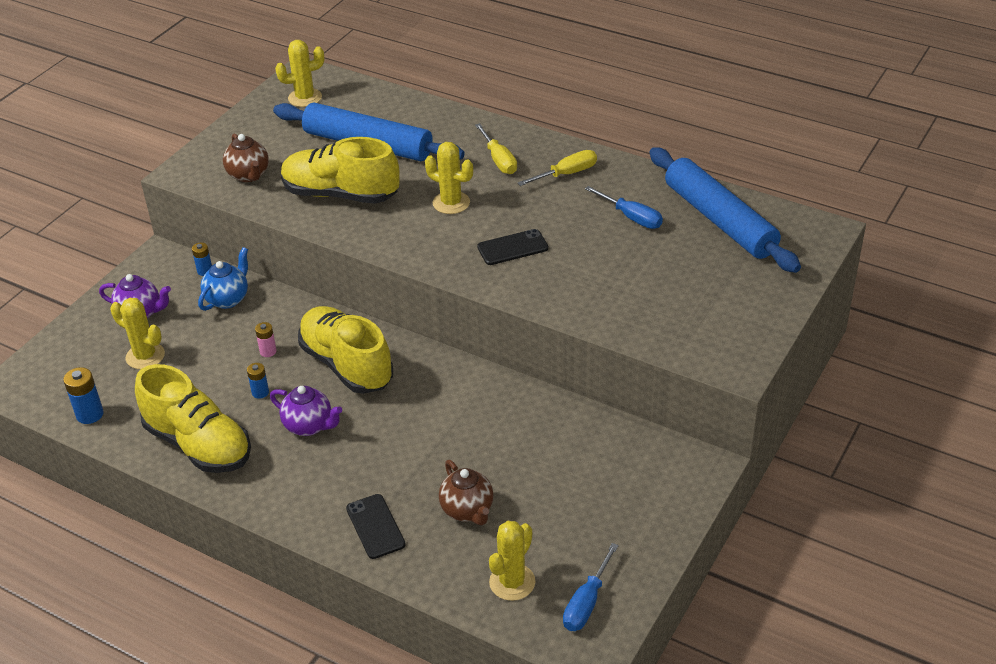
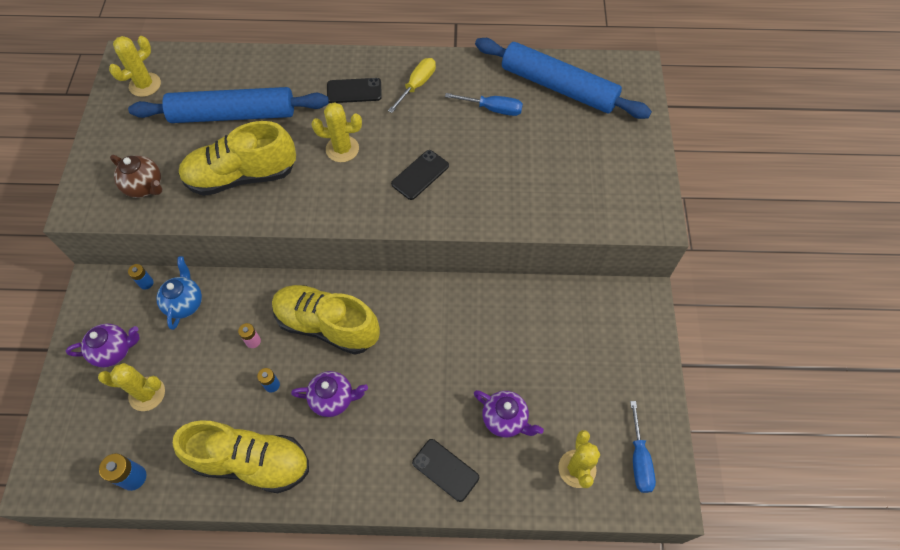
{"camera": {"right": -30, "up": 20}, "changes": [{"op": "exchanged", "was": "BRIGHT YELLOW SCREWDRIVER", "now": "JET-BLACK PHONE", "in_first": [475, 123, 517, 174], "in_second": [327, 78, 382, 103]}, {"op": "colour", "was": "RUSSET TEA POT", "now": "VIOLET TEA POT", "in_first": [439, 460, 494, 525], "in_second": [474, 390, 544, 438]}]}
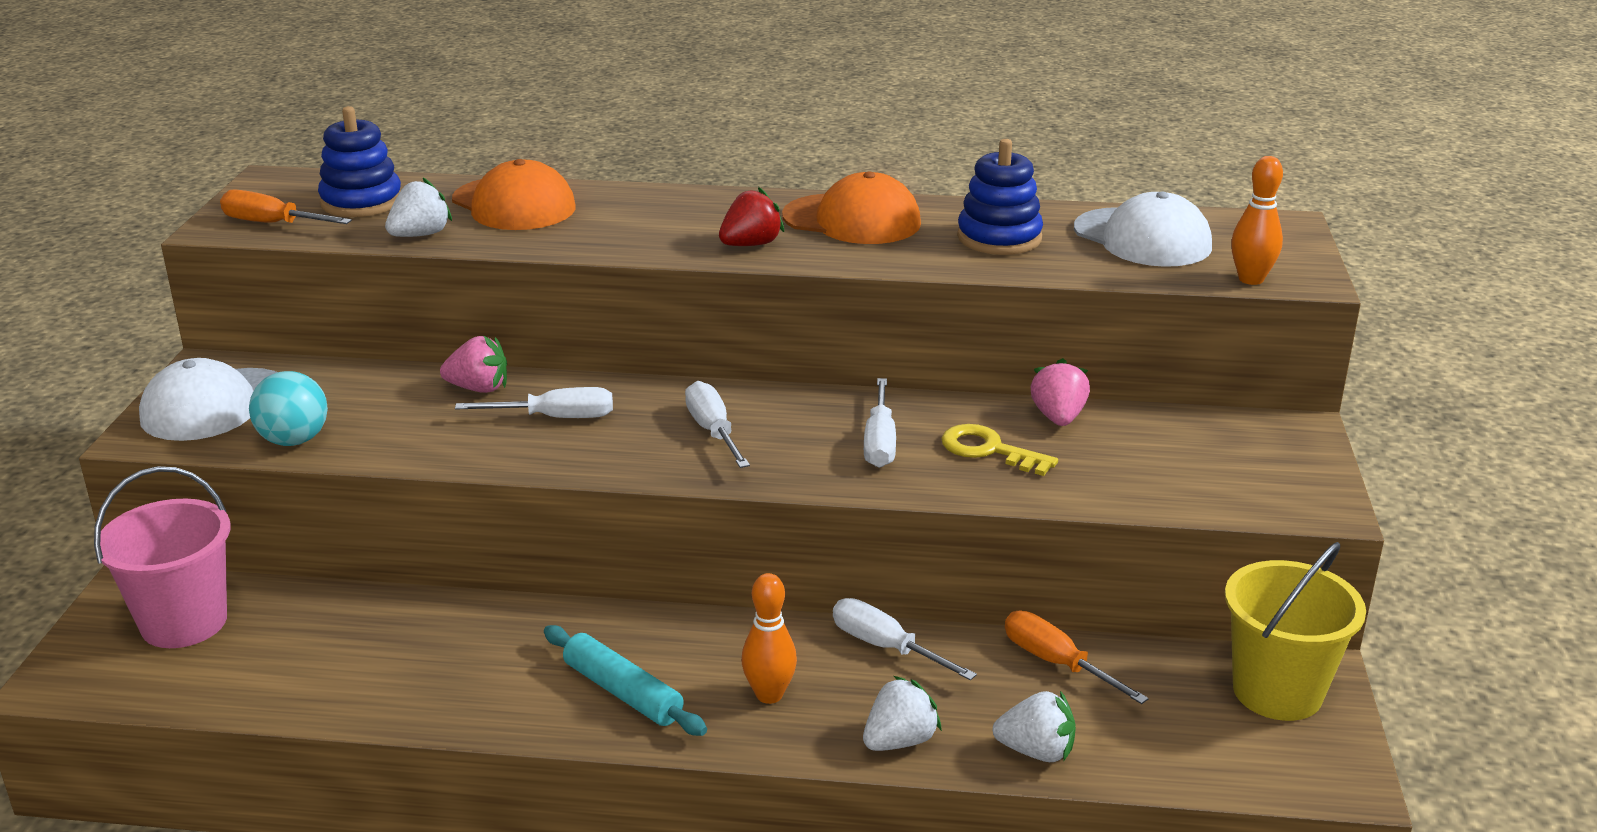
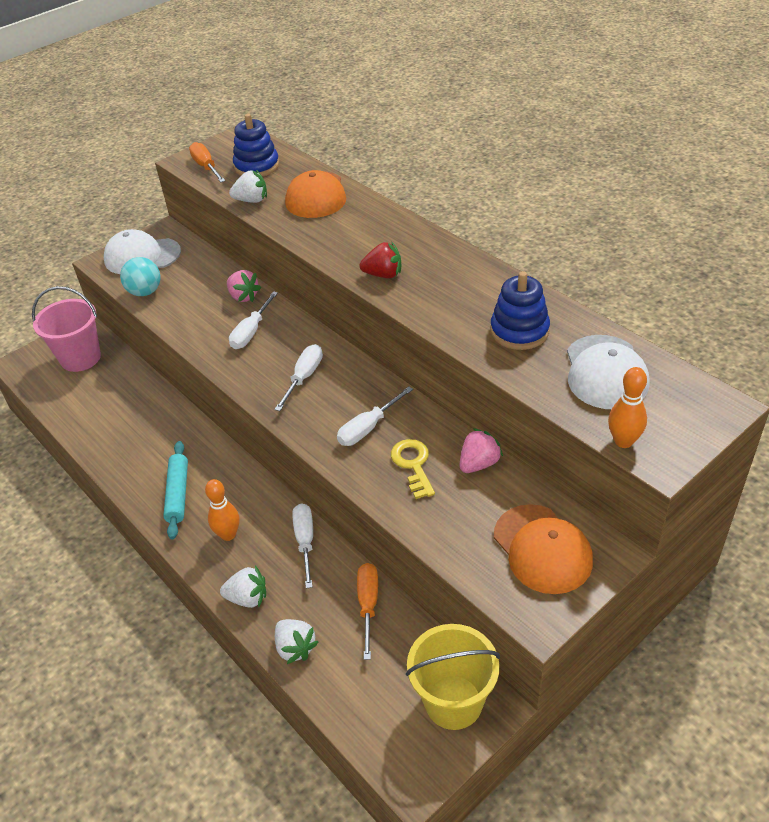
{"camera": {"right": 45, "up": 15}, "changes": [{"op": "spun", "was": "PURE WHITE SCREWDRIVER", "in_first": [455, 387, 613, 418], "in_second": [229, 291, 278, 349], "clockwise": 75}, {"op": "relocated", "was": "BRIGHT ORANGE PEAKED CAP", "in_first": [782, 171, 921, 244], "in_second": [494, 504, 593, 594]}]}
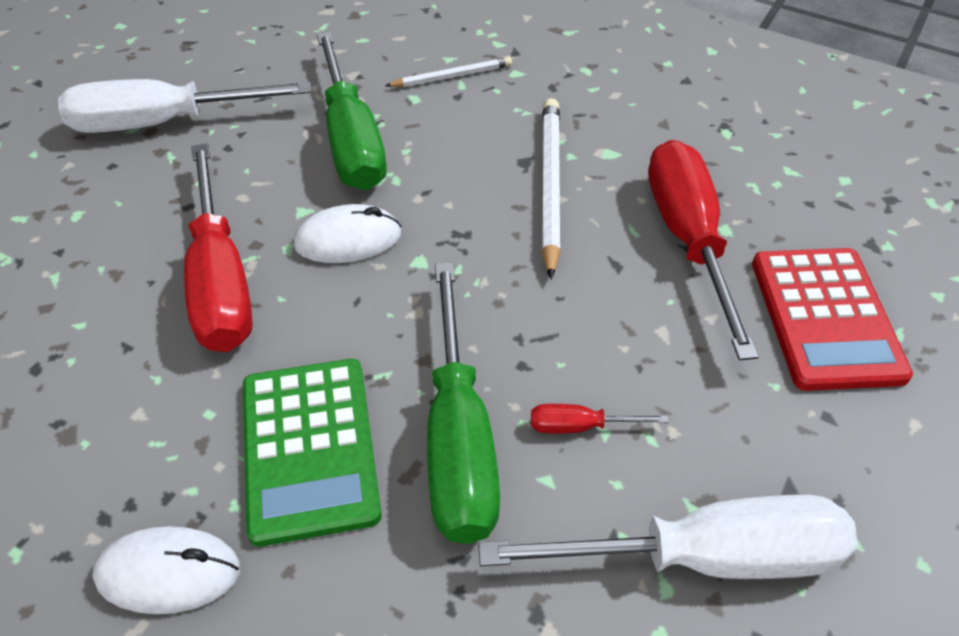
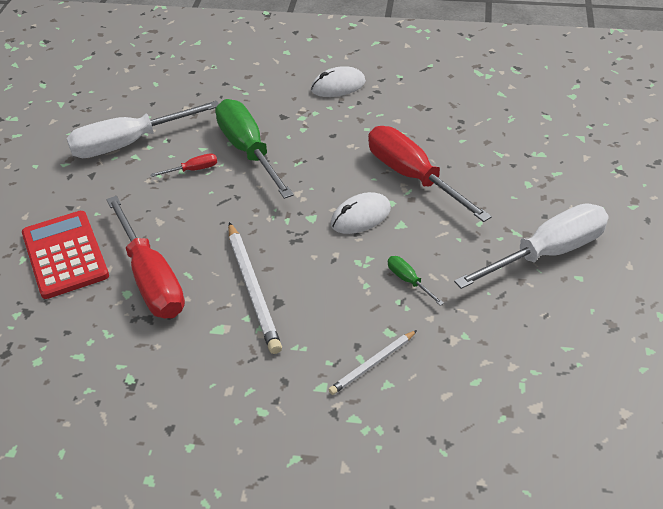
{"camera": {"right": 160, "up": -5}, "changes": [{"op": "size", "was": "EMERALD SCREWDRIVER", "in_first": [317, 32, 387, 190], "in_second": [388, 256, 444, 306], "ratio": 0.42}, {"op": "missing", "was": "EMERALD ADDING MACHINE", "in_first": [243, 359, 382, 547]}]}
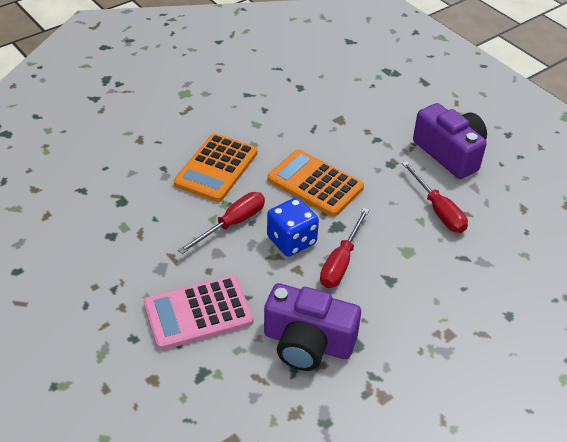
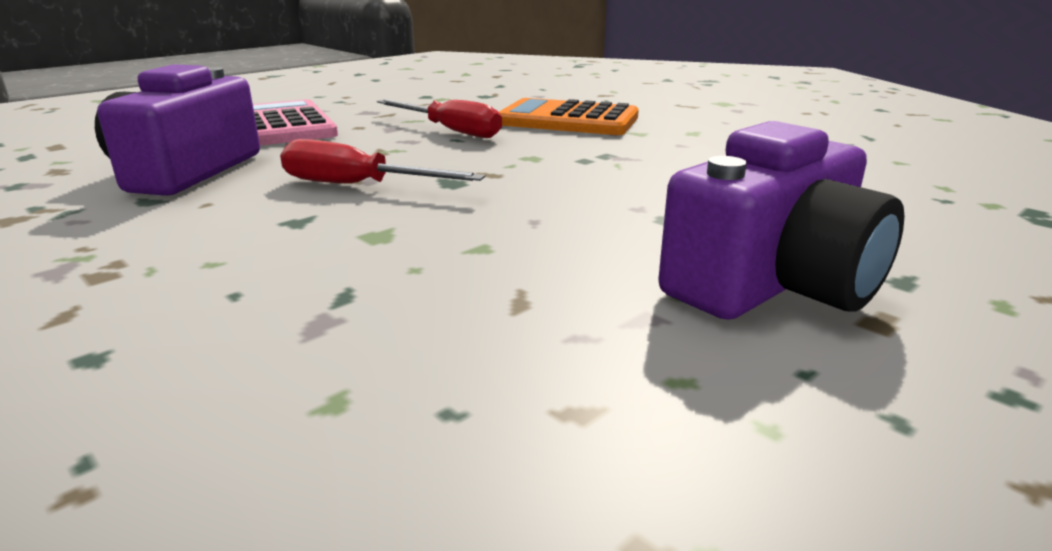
{"camera": {"right": 85, "up": -20}, "changes": [{"op": "missing", "was": "BRIGHT ORANGE ADDING MACHINE", "in_first": [267, 150, 364, 217]}, {"op": "missing", "was": "COBALT DICE", "in_first": [267, 197, 319, 257]}, {"op": "missing", "was": "CRIMSON SCREWDRIVER", "in_first": [402, 161, 468, 233]}]}
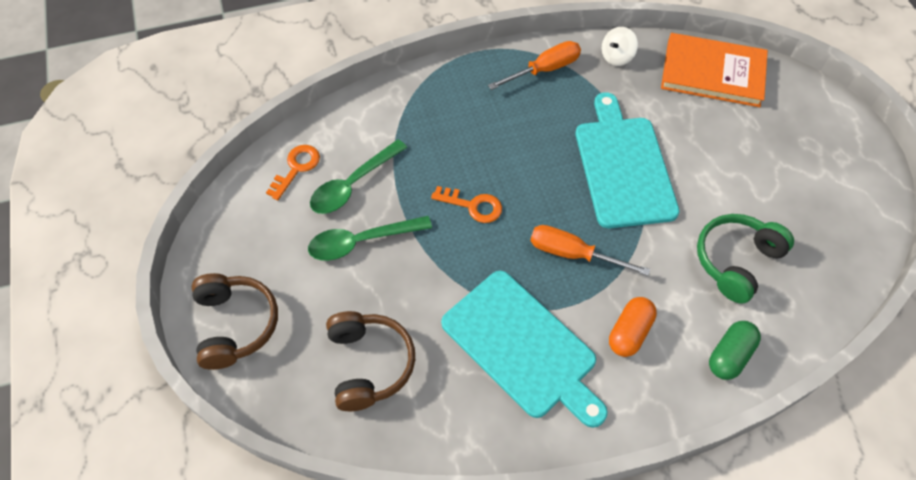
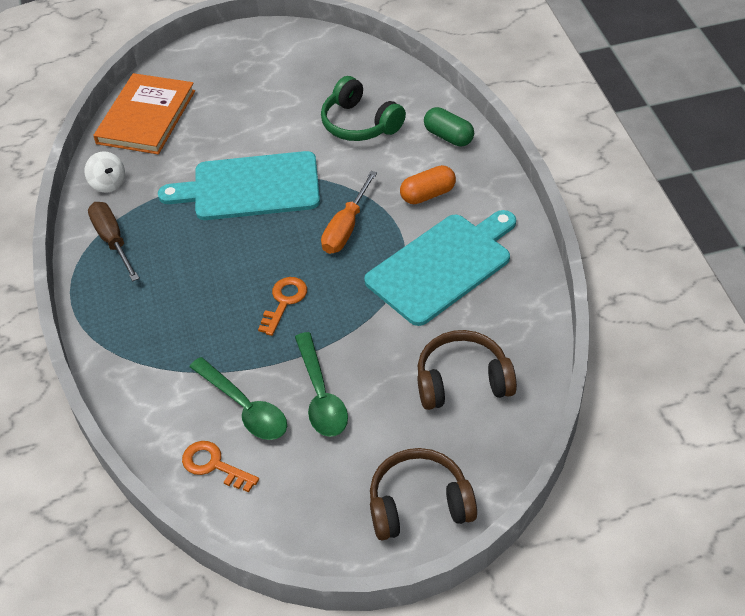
{"camera": {"right": -85, "up": -10}, "changes": [{"op": "colour", "was": "BRIGHT ORANGE SCREWDRIVER", "now": "RUSSET SCREWDRIVER", "in_first": [488, 41, 581, 90], "in_second": [88, 202, 139, 281]}, {"op": "spun", "was": "BRIGHT ORANGE CAPSULE", "in_first": [609, 297, 657, 357], "in_second": [400, 165, 456, 204], "clockwise": -60}]}
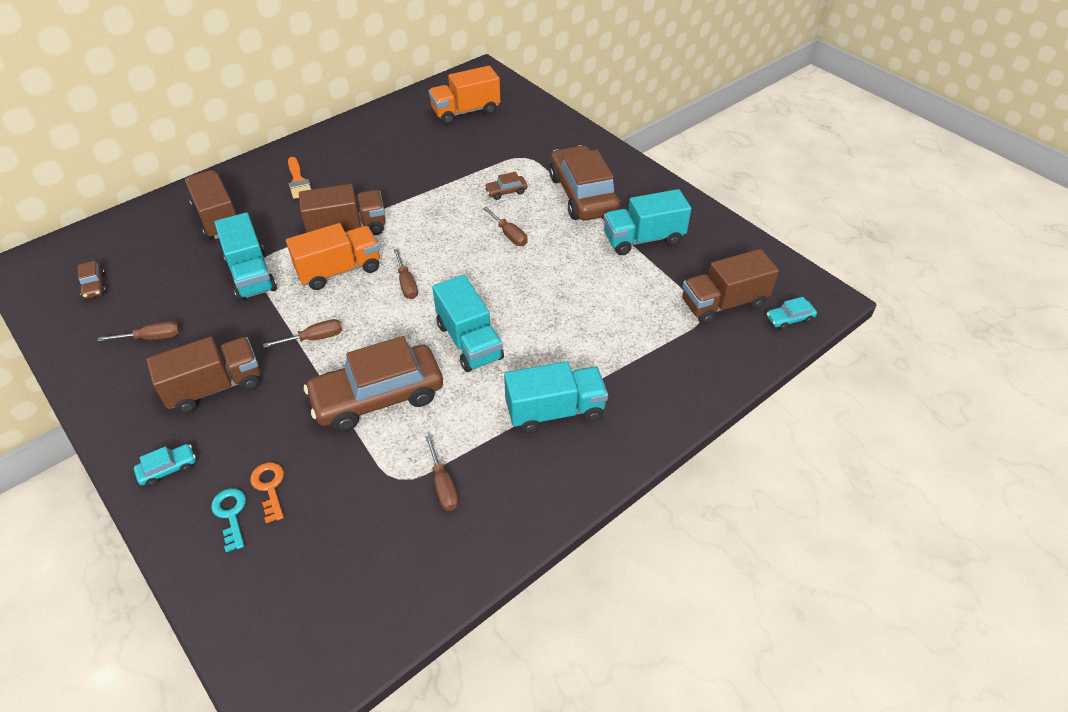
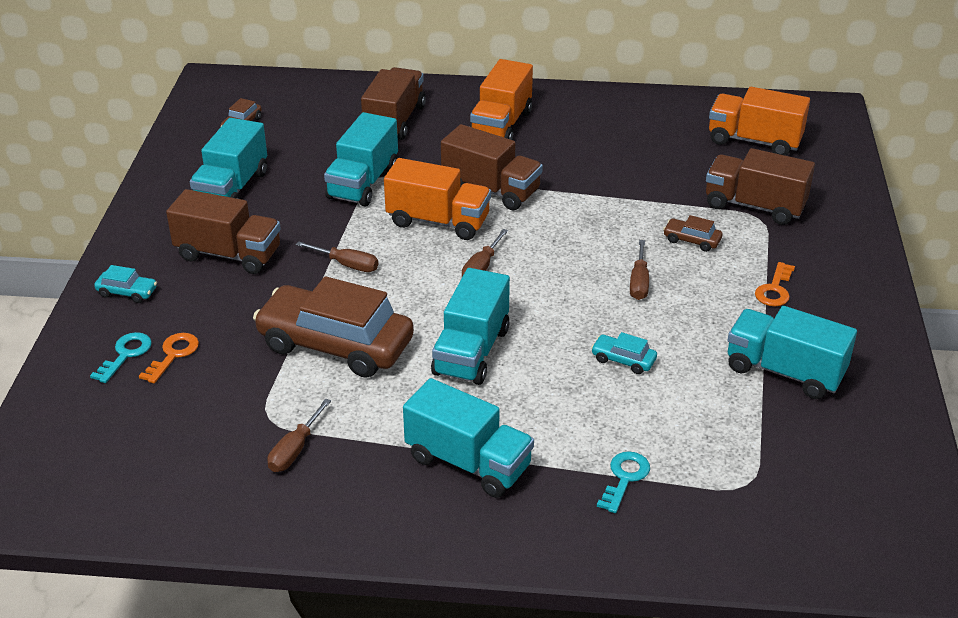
{"camera": {"right": 45, "up": -10}, "changes": [{"op": "exchanged", "was": "RUSSET SCREWDRIVER", "now": "TEAL LORRY", "in_first": [97, 321, 180, 341], "in_second": [190, 118, 267, 199]}, {"op": "exchanged", "was": "BRIGHT ORANGE BRUSH", "now": "BRIGHT ORANGE LORRY", "in_first": [288, 157, 311, 199], "in_second": [470, 59, 533, 140]}, {"op": "relocated", "was": "TEAL AUTOMOBILE", "in_first": [766, 297, 817, 330], "in_second": [591, 332, 657, 374]}, {"op": "appeared", "now": "TEAL LATCHKEY", "in_second": [597, 451, 650, 513]}, {"op": "relocated", "was": "RUSSET LORRY", "in_first": [682, 249, 779, 325], "in_second": [706, 148, 815, 225]}, {"op": "exchanged", "was": "RUSSET AUTOMOBILE", "now": "BRIGHT ORANGE LATCHKEY", "in_first": [549, 145, 620, 221], "in_second": [755, 262, 795, 306]}]}
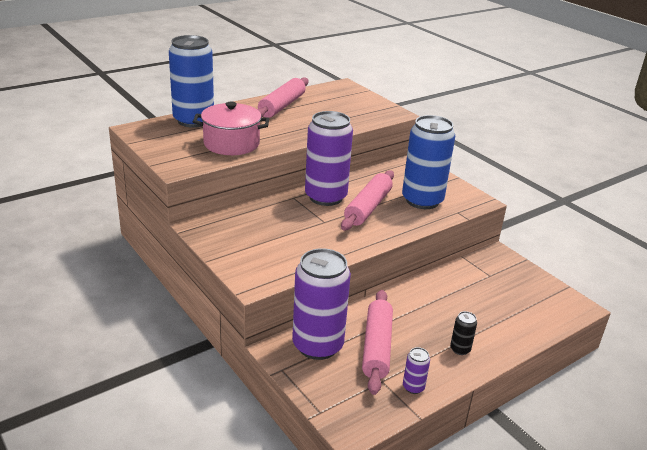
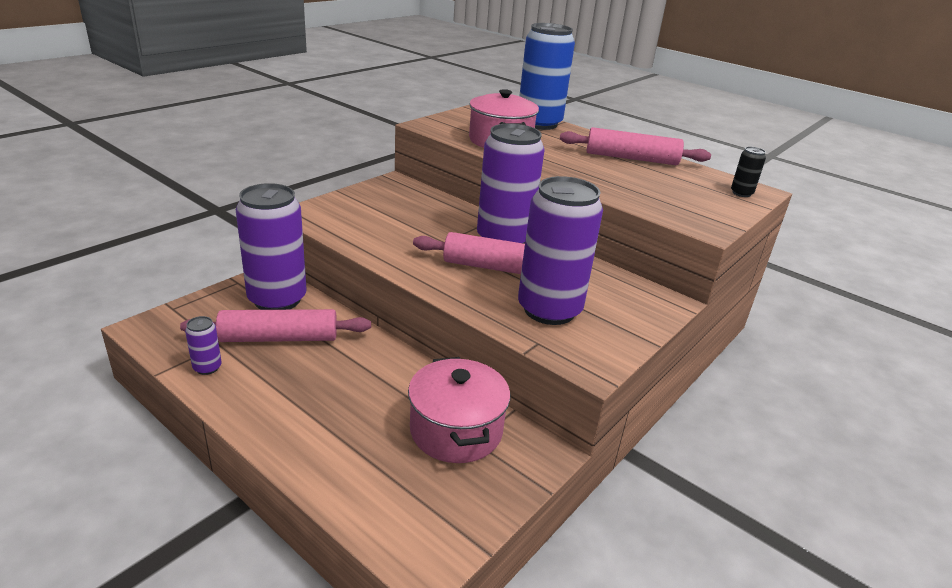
{"camera": {"right": 75, "up": 0}, "changes": [{"op": "appeared", "now": "PINK COOKING POT", "in_second": [408, 357, 510, 463]}, {"op": "colour", "was": "COBALT SODA CAN", "now": "VIOLET SODA CAN", "in_first": [402, 115, 455, 209], "in_second": [518, 176, 603, 325]}, {"op": "relocated", "was": "JET-BLACK SODA CAN", "in_first": [450, 311, 477, 355], "in_second": [731, 147, 766, 197]}]}
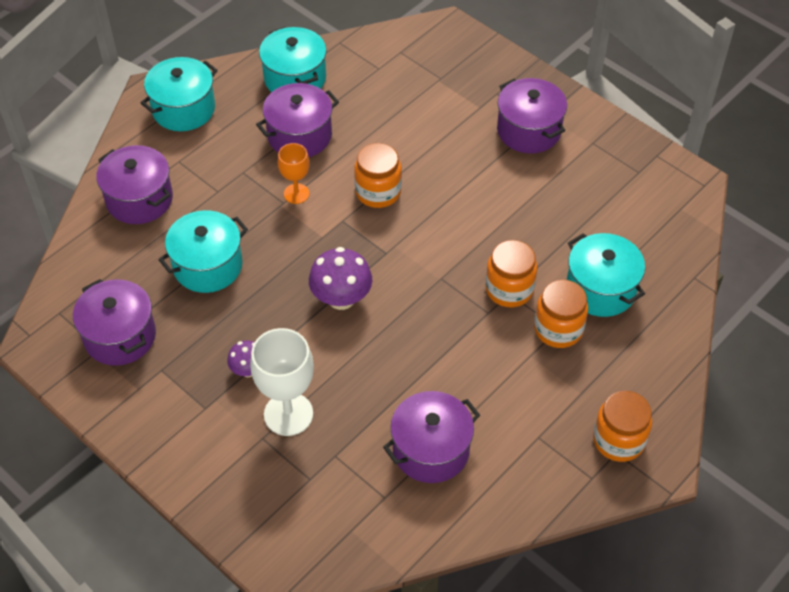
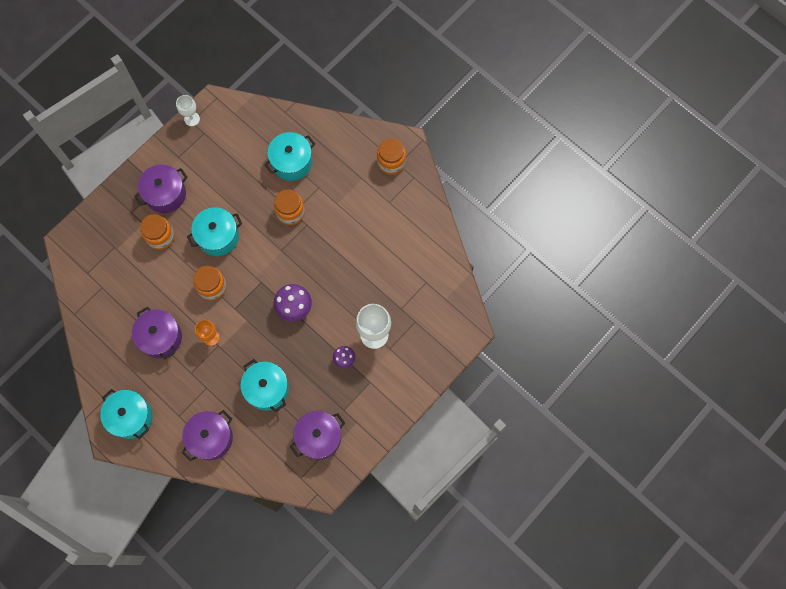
{"camera": {"right": -90, "up": 20}, "changes": [{"op": "relocated", "was": "BRIGHT ORANGE PRESERVE JAR", "in_first": [534, 280, 588, 348], "in_second": [140, 214, 174, 250]}, {"op": "appeared", "now": "PURE WHITE WINE GLASS", "in_second": [176, 95, 200, 126]}, {"op": "relocated", "was": "TEAL COOKING POT", "in_first": [259, 27, 326, 92], "in_second": [187, 207, 242, 256]}, {"op": "missing", "was": "VIOLET COOKING POT", "in_first": [383, 391, 480, 483]}]}
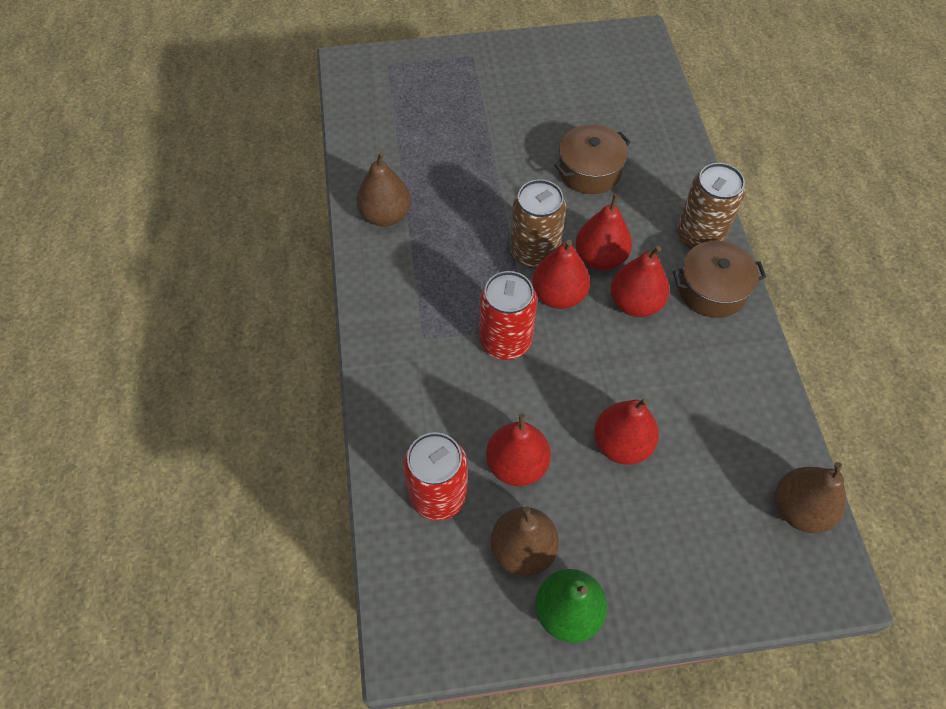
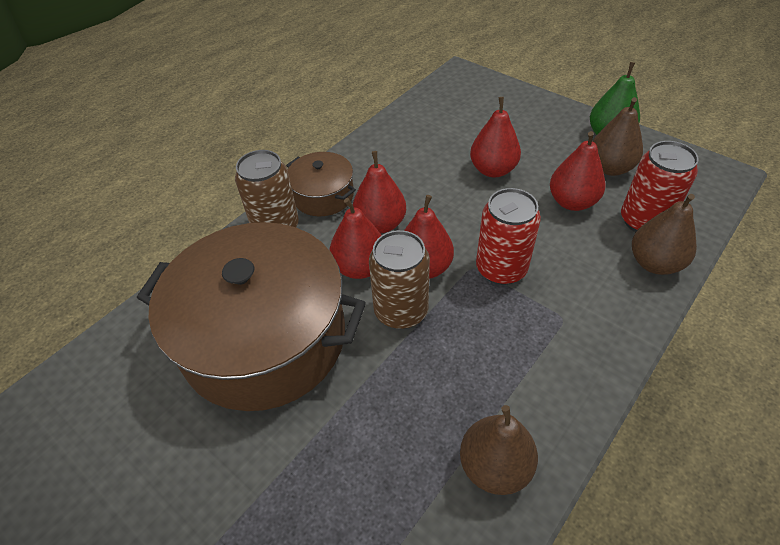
{"camera": {"right": -130, "up": -10}, "changes": [{"op": "size", "was": "RUSSET COOKING POT", "in_first": [554, 125, 631, 194], "in_second": [137, 222, 366, 411], "ratio": 2.15}, {"op": "relocated", "was": "RUSSET PEAR", "in_first": [775, 462, 846, 533], "in_second": [632, 194, 697, 275]}]}
